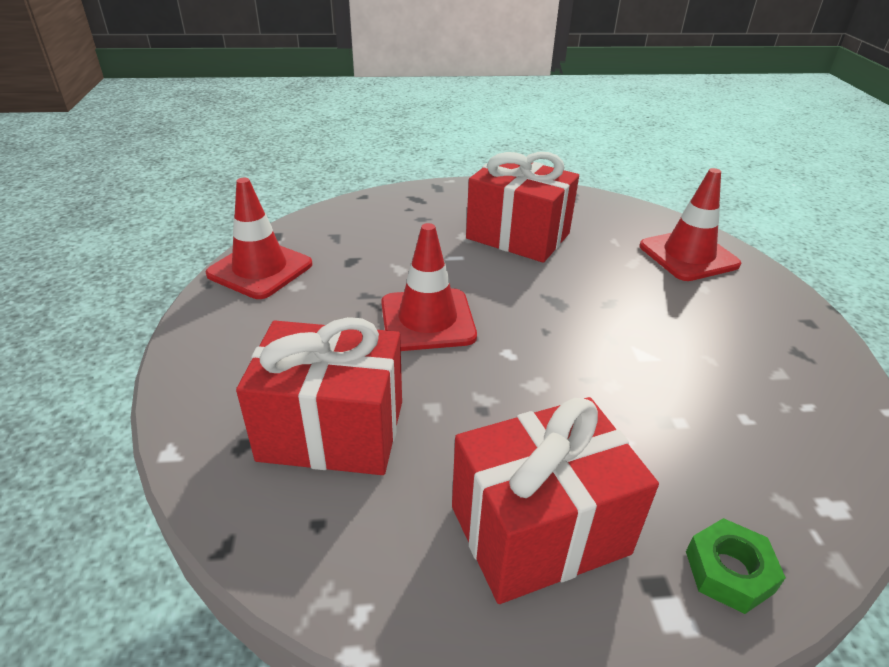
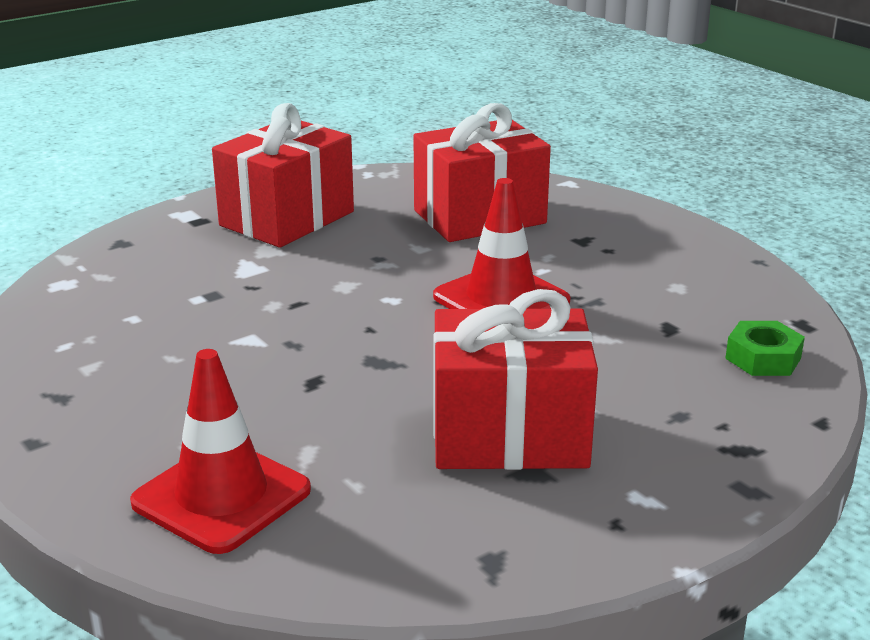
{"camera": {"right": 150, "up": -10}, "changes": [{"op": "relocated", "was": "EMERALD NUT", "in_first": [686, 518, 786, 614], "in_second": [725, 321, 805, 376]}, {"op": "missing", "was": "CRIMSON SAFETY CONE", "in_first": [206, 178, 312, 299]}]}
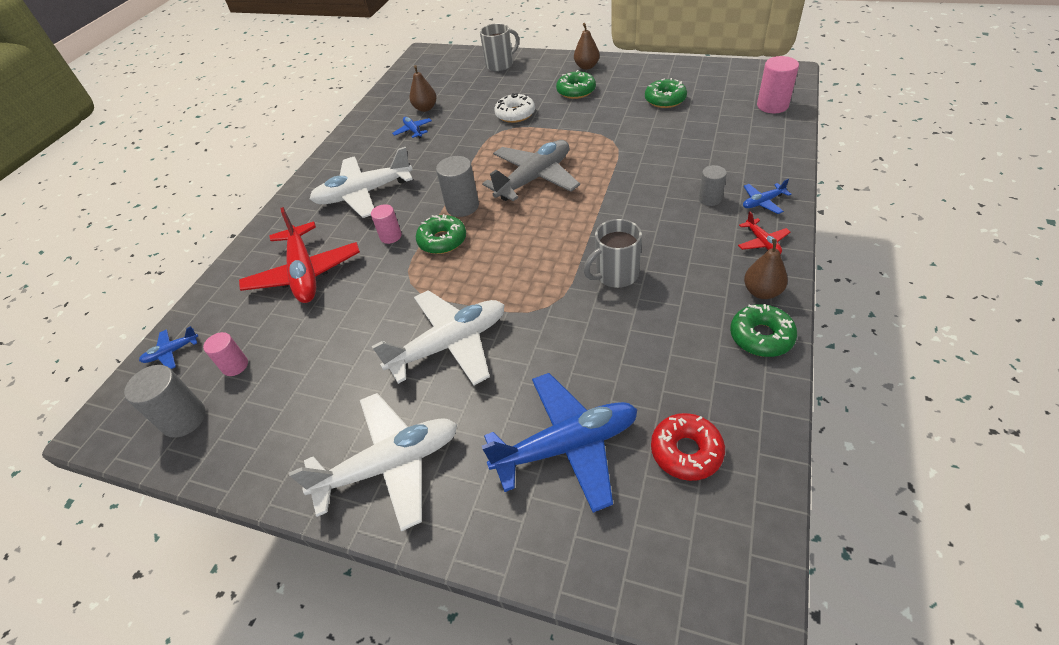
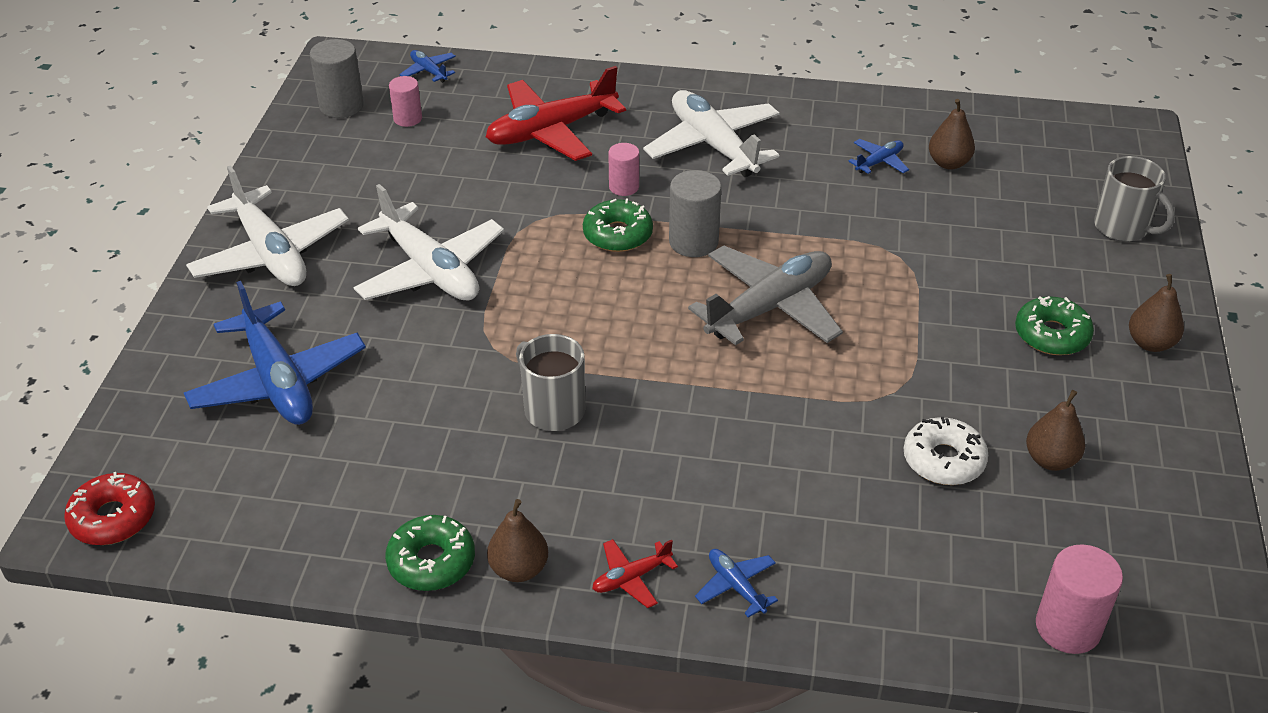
{"camera": {"right": 75, "up": -5}, "changes": [{"op": "relocated", "was": "CRIMSON GLAZED DONUT", "in_first": [651, 413, 725, 481], "in_second": [64, 472, 155, 545]}, {"op": "spun", "was": "GREY AEROPLANE", "in_first": [482, 140, 580, 201], "in_second": [688, 245, 843, 346], "clockwise": -75}, {"op": "relocated", "was": "PURE WHITE GLAZED DONUT", "in_first": [494, 93, 535, 123], "in_second": [904, 417, 988, 485]}, {"op": "exchanged", "was": "EMERALD GLAZED DONUT", "now": "RUSSET PEAR", "in_first": [645, 78, 687, 108], "in_second": [1026, 390, 1085, 471]}, {"op": "missing", "was": "GREY CYLINDER", "in_first": [699, 165, 727, 206]}]}
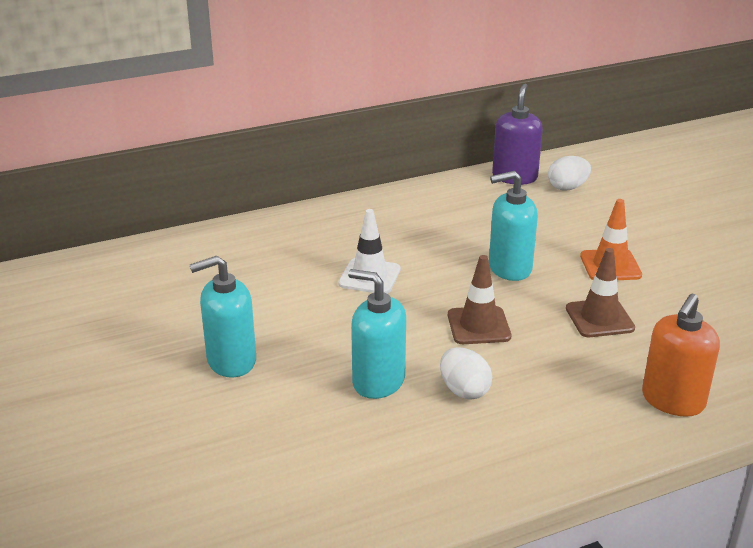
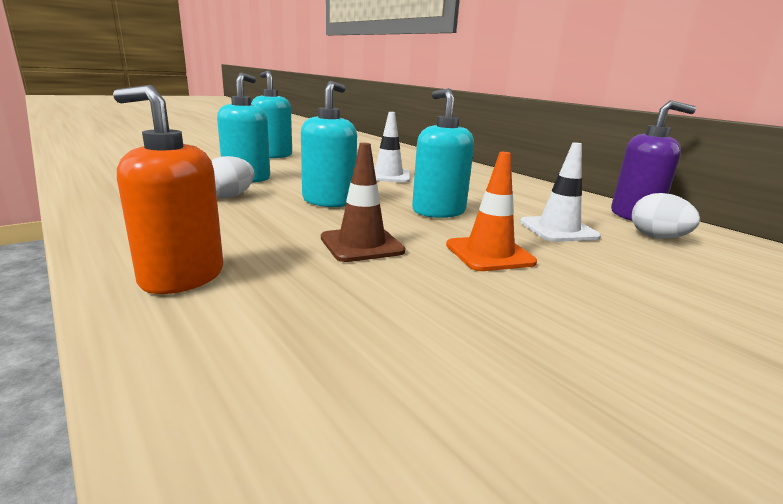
{"camera": {"right": 75, "up": -10}, "changes": [{"op": "exchanged", "was": "RUSSET SAFETY CONE", "now": "TEAL SOAP DISPENSER", "in_first": [448, 255, 511, 344], "in_second": [301, 81, 357, 207]}, {"op": "appeared", "now": "PURE WHITE SAFETY CONE", "in_second": [520, 142, 601, 242]}]}
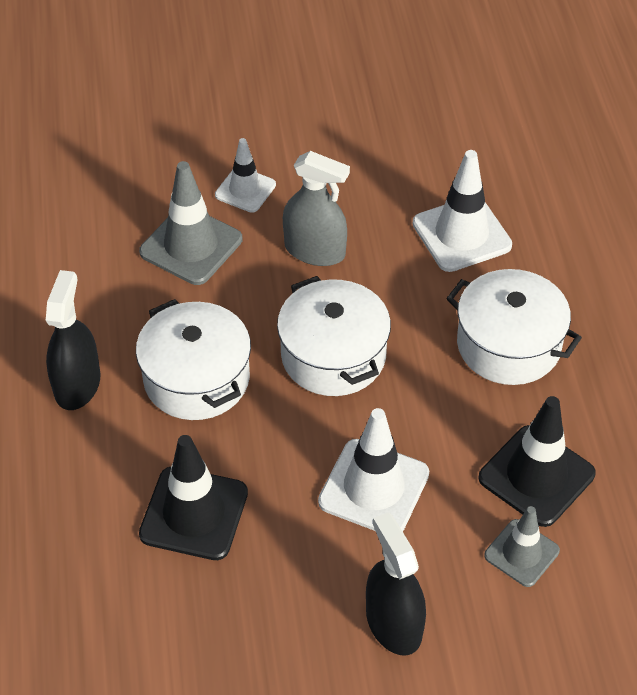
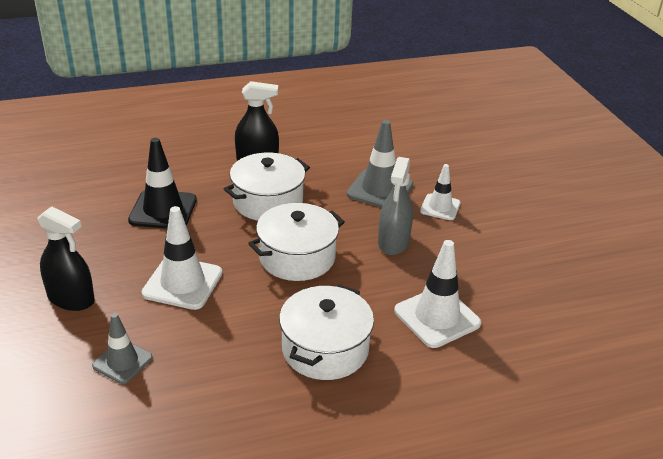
{"camera": {"right": 80, "up": -15}, "changes": [{"op": "spun", "was": "JET-BLACK SPRAY CLEANER", "in_first": [366, 512, 426, 656], "in_second": [37, 206, 95, 311], "clockwise": 60}, {"op": "missing", "was": "JET-BLACK SAFETY CONE", "in_first": [478, 396, 596, 527]}]}
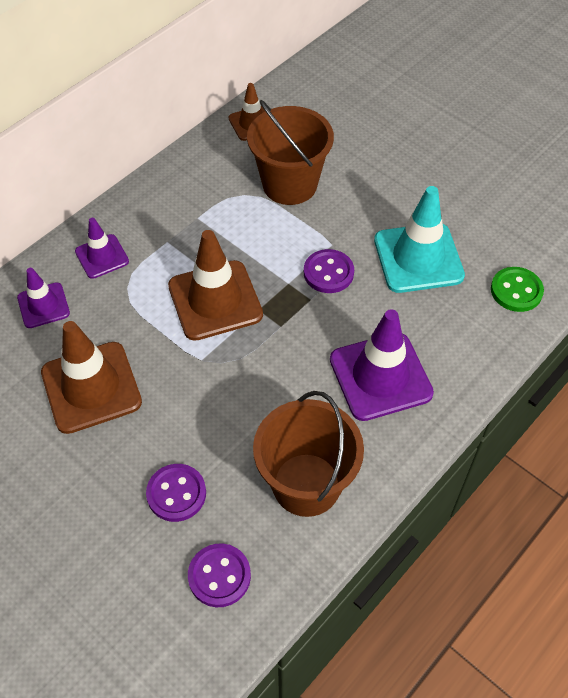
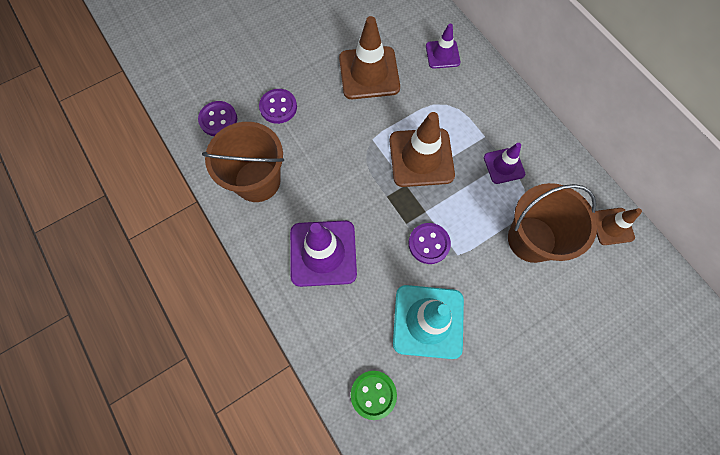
{"camera": {"right": 105, "up": 15}, "changes": [{"op": "relocated", "was": "VIOLET SAFETY CONE", "in_first": [75, 218, 129, 279], "in_second": [484, 143, 525, 184]}]}
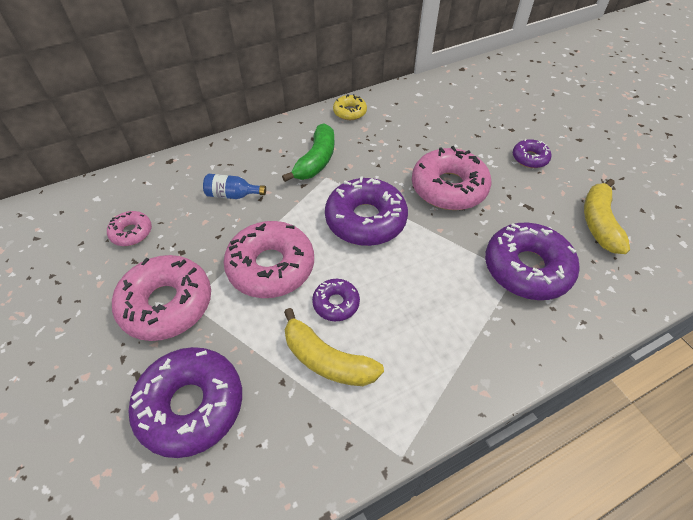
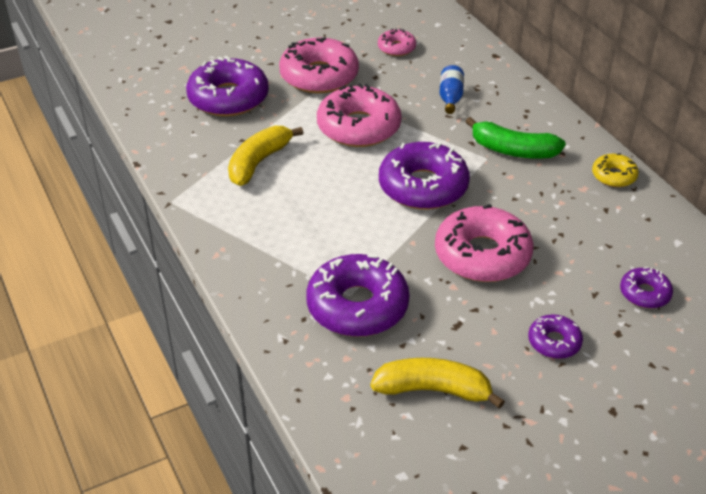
{"camera": {"right": 90, "up": -10}, "changes": [{"op": "relocated", "was": "VIOLET GLAZED DONUT", "in_first": [312, 279, 360, 321], "in_second": [620, 267, 673, 308]}]}
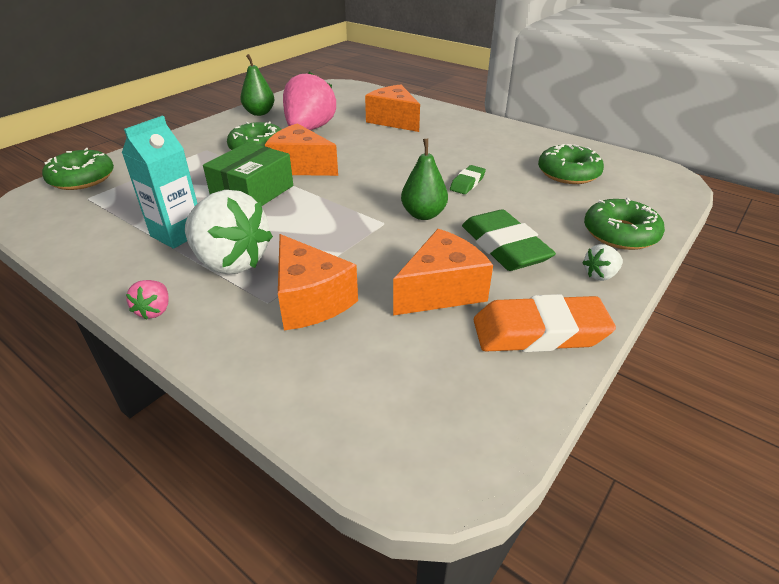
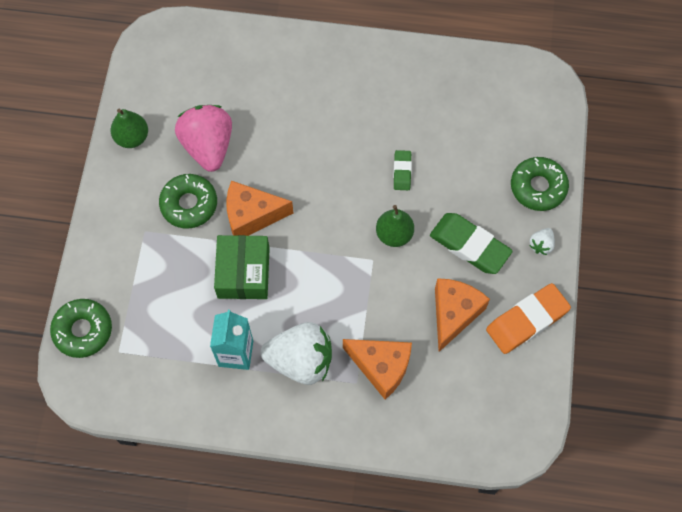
{"camera": {"right": -30, "up": 30}, "changes": [{"op": "missing", "was": "PINK STRAWBERRY", "in_first": [126, 280, 168, 320]}, {"op": "missing", "was": "BRIGHT ORANGE CHEESE", "in_first": [365, 84, 420, 132]}, {"op": "missing", "was": "EMERALD GLAZED DONUT", "in_first": [538, 144, 604, 184]}]}
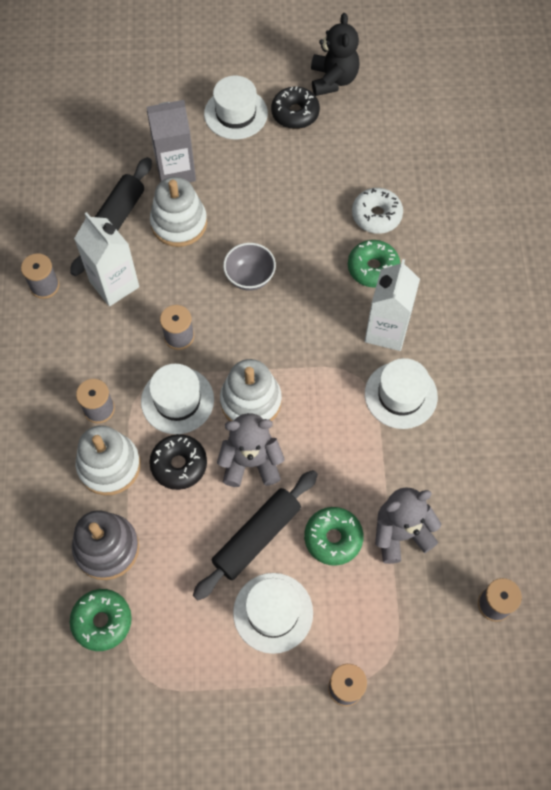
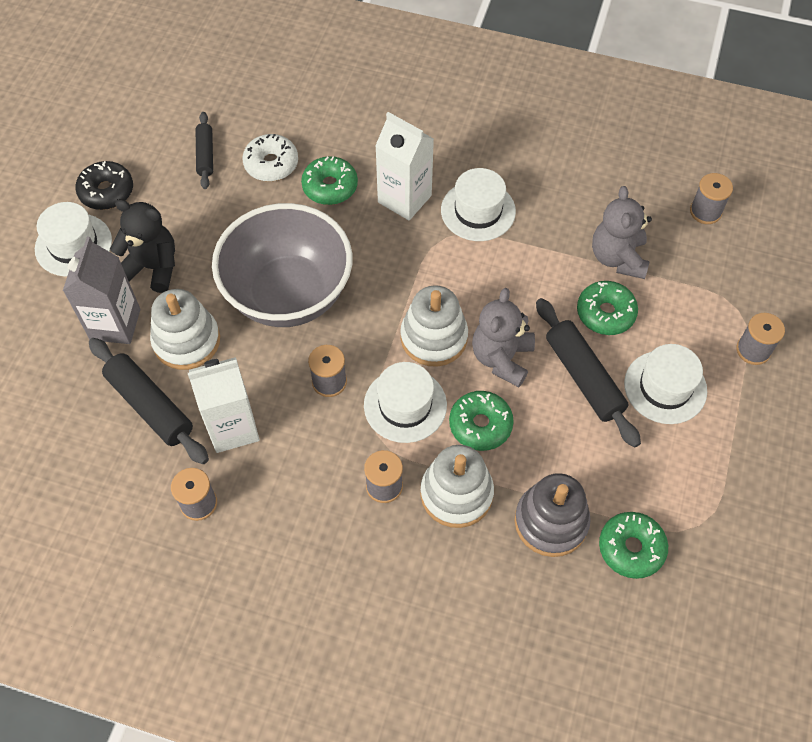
{"camera": {"right": -70, "up": -5}, "changes": [{"op": "relocated", "was": "JET-BLACK TEDDY", "in_first": [311, 13, 360, 96], "in_second": [110, 199, 175, 293]}, {"op": "appeared", "now": "JET-BLACK ROLLING PIN", "in_second": [196, 112, 213, 189]}, {"op": "size", "was": "GREY SERVING BOWL", "in_first": [223, 243, 276, 291], "in_second": [212, 203, 353, 327], "ratio": 2.28}, {"op": "colour", "was": "JET-BLACK GLAZED DONUT", "now": "EMERALD GLAZED DONUT", "in_first": [149, 434, 207, 490], "in_second": [449, 391, 514, 451]}]}
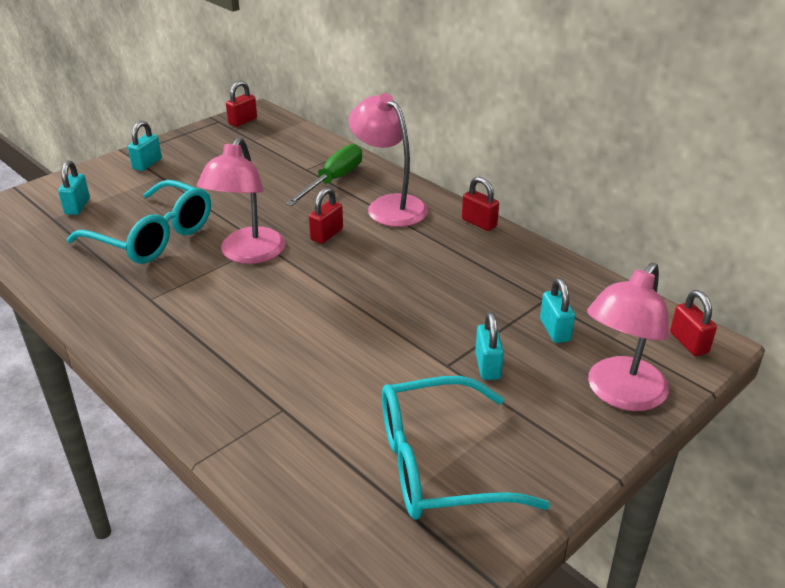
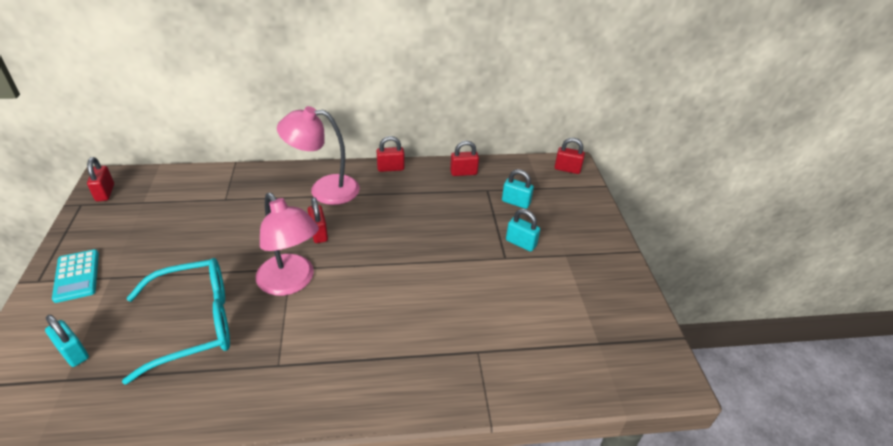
{"camera": {"right": -55, "up": 5}, "changes": [{"op": "exchanged", "was": "TEAL LOCK", "now": "TEAL ADDING MACHINE", "in_first": [128, 121, 162, 171], "in_second": [52, 249, 99, 303]}, {"op": "appeared", "now": "CRIMSON LOCK", "in_second": [450, 141, 479, 176]}, {"op": "missing", "was": "EMERALD SCREWDRIVER", "in_first": [286, 144, 362, 206]}, {"op": "missing", "was": "TEAL GLASSES", "in_first": [382, 376, 550, 520]}, {"op": "missing", "was": "PINK READING LAMP", "in_first": [587, 263, 669, 411]}]}
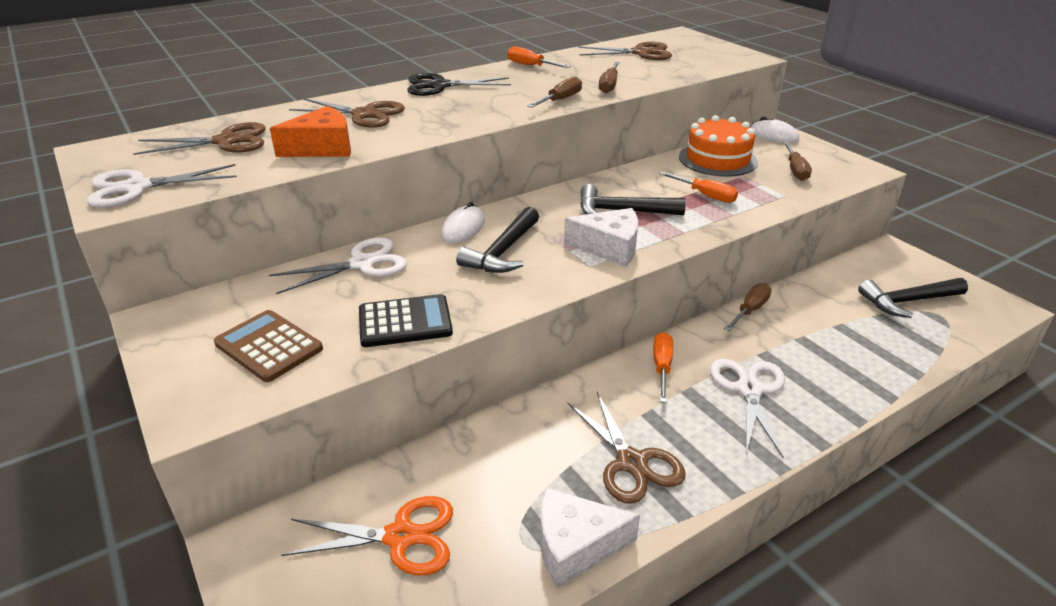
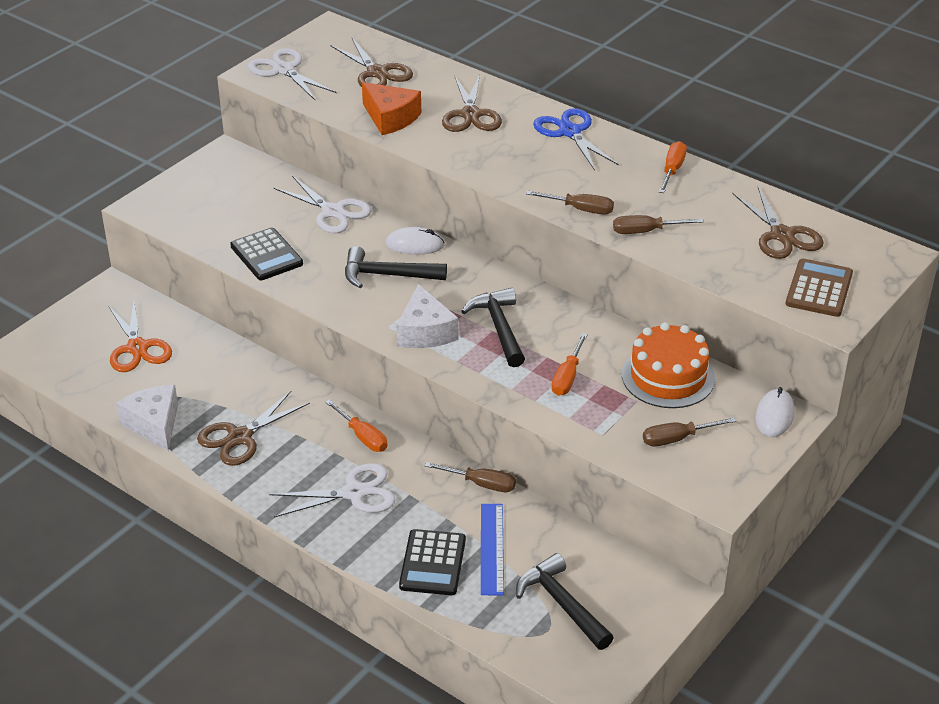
{"camera": {"right": 70, "up": 5}, "changes": [{"op": "spun", "was": "BRIGHT ORANGE SCREWDRIVER", "in_first": [653, 332, 673, 403], "in_second": [325, 399, 388, 452], "clockwise": 60}, {"op": "appeared", "now": "JET-BLACK ADDING MACHINE", "in_second": [399, 529, 466, 595]}, {"op": "appeared", "now": "COBALT MEASURING STICK", "in_second": [481, 504, 504, 595]}, {"op": "colour", "was": "JET-BLACK SHEARS", "now": "COBALT SHEARS", "in_first": [407, 73, 511, 96], "in_second": [533, 108, 619, 171]}, {"op": "relocated", "was": "RUSSET ADDING MACHINE", "in_first": [214, 310, 323, 382], "in_second": [786, 259, 853, 317]}]}
